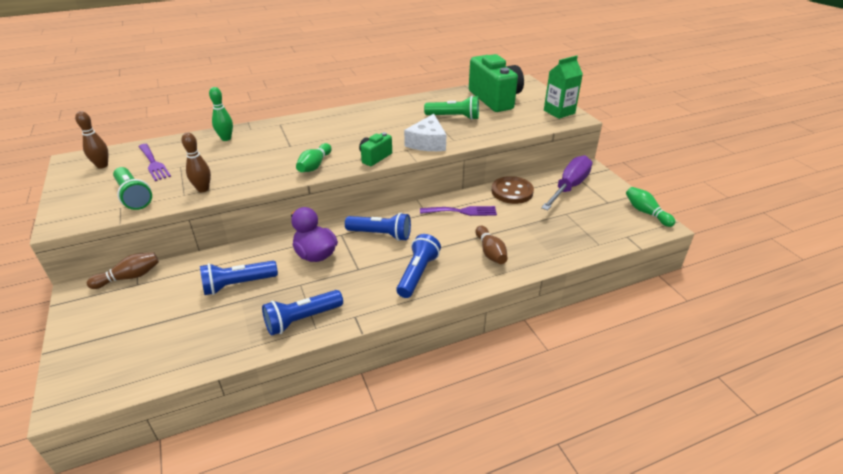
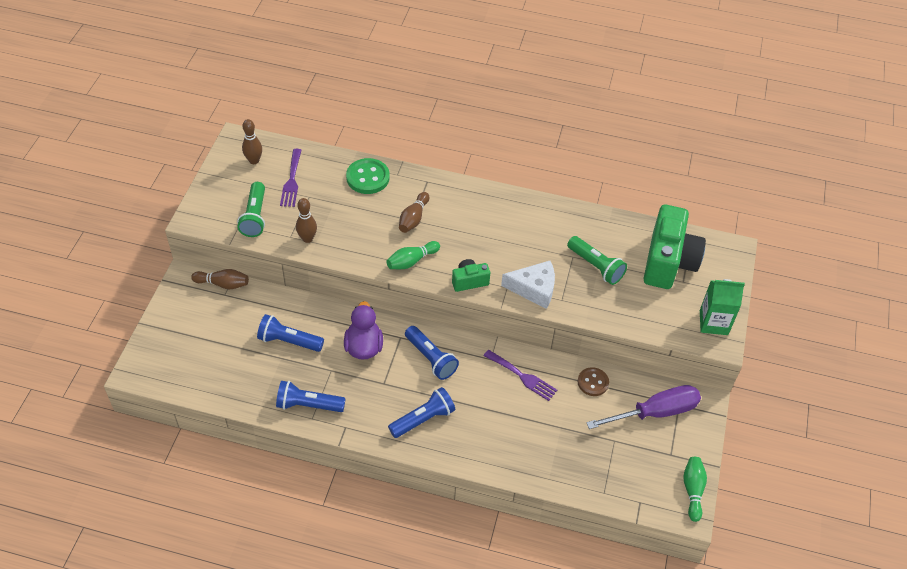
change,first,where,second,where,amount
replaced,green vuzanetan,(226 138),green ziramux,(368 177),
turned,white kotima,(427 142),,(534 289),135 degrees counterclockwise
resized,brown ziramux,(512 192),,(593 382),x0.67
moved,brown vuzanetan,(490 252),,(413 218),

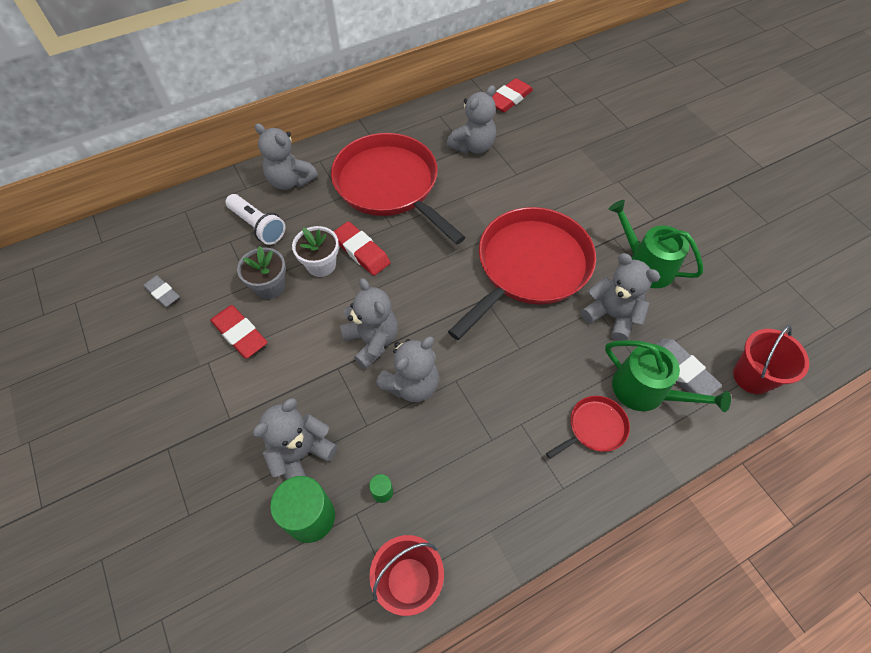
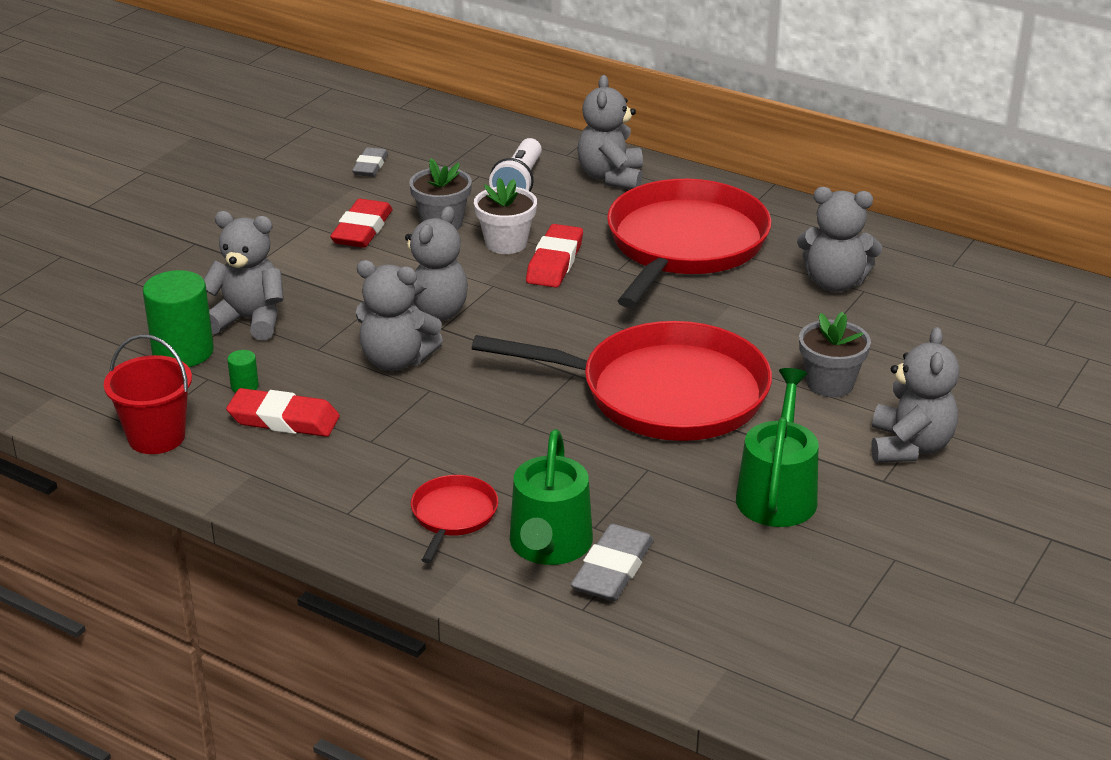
change,first,where,second,where,amount
moved,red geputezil,(509 99),,(284 419),
moved,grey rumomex,(612 316),,(909 447),
removed,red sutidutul,(752 376),,,
turned,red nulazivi,(594 428),,(453 515),105 degrees counterclockwise
added,,,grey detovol,(830 383),

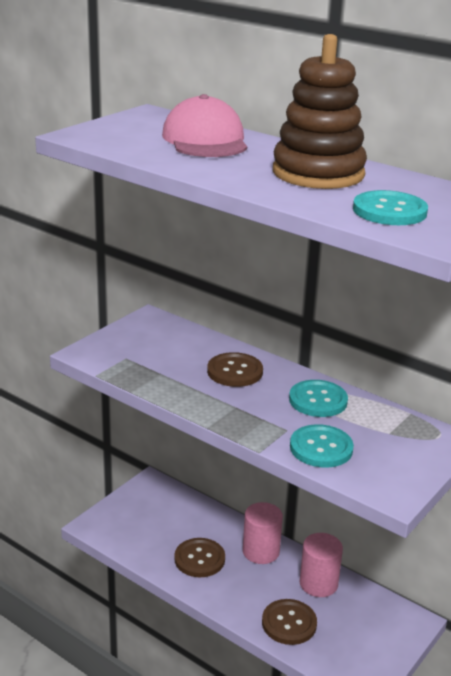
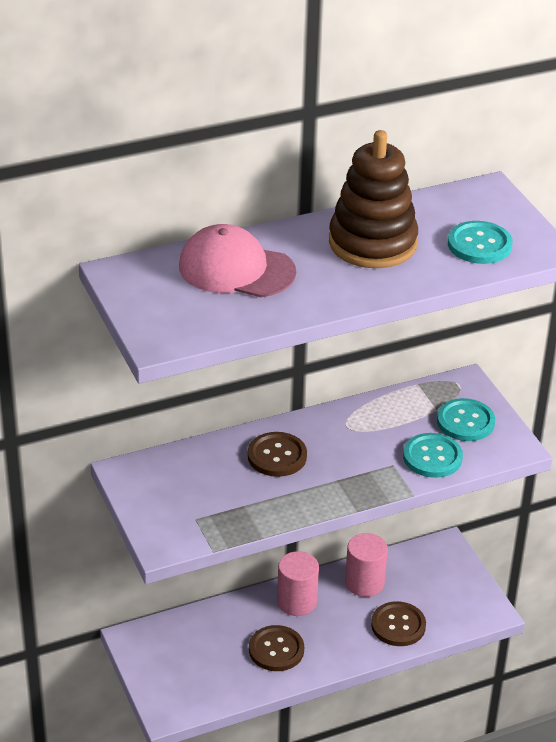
change,first,where,second,where,amount
moved,turquoise ziramux,(318 400),,(465 422),

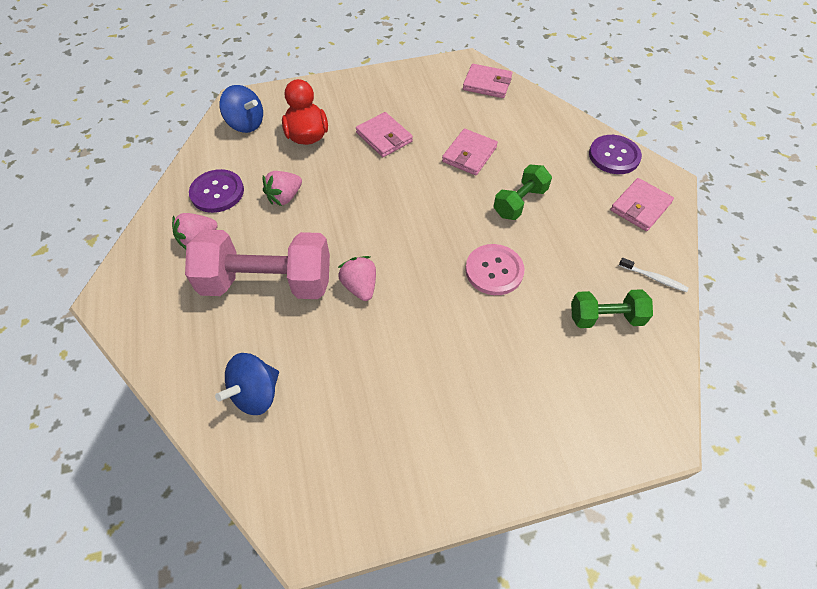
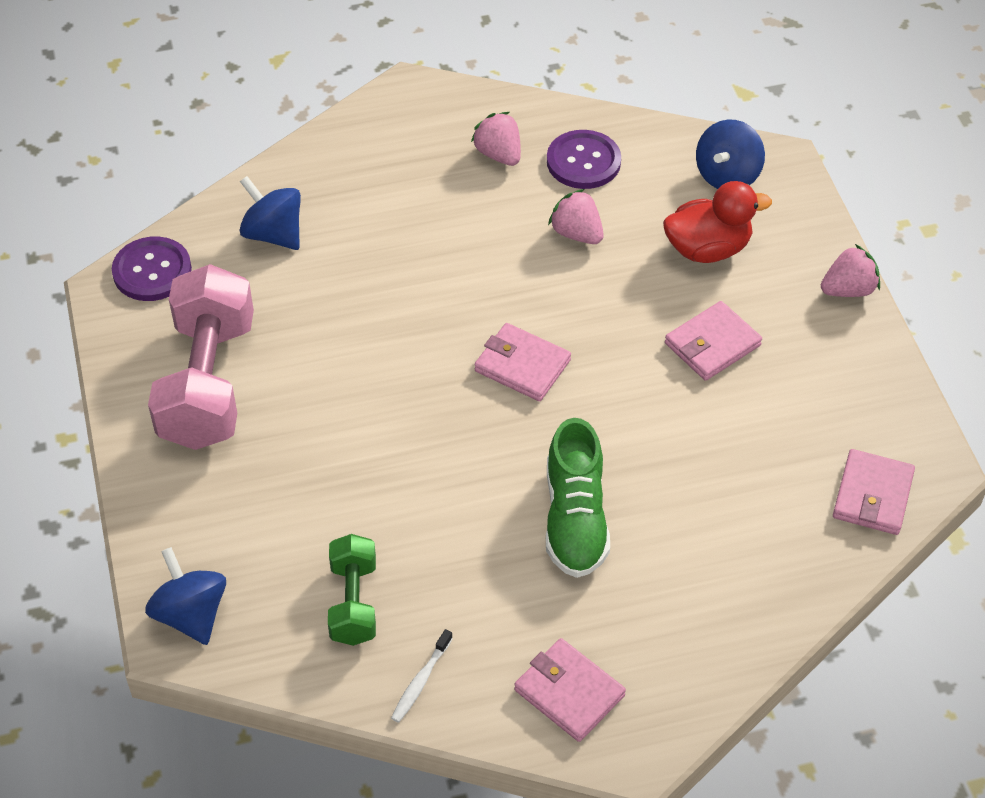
change,first,where,second,where,amount
moved,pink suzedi,(469 154),,(522 365),
moved,purple ziramux,(614 156),,(152 271),
replaced,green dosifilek,(520 202),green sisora,(575 519),
moved,pink dosifilek,(267 282),,(208 383),
removed,pink ziramux,(494 271),,,
moved,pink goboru,(360 286),,(848 290),
added,,,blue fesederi,(191 614),

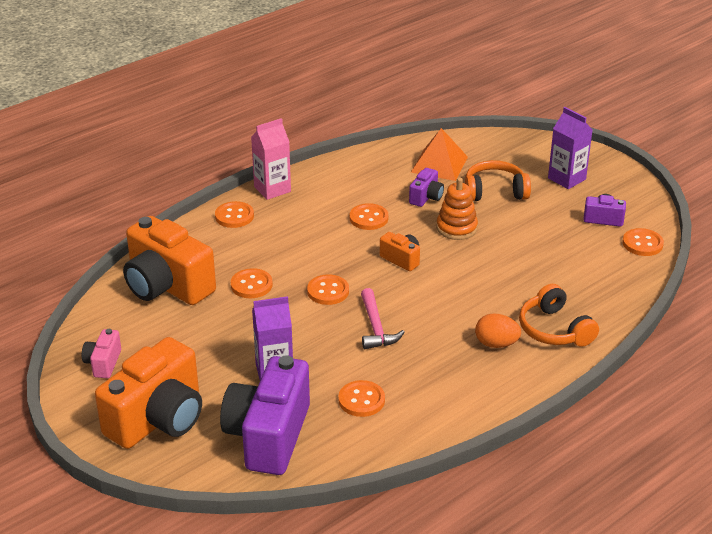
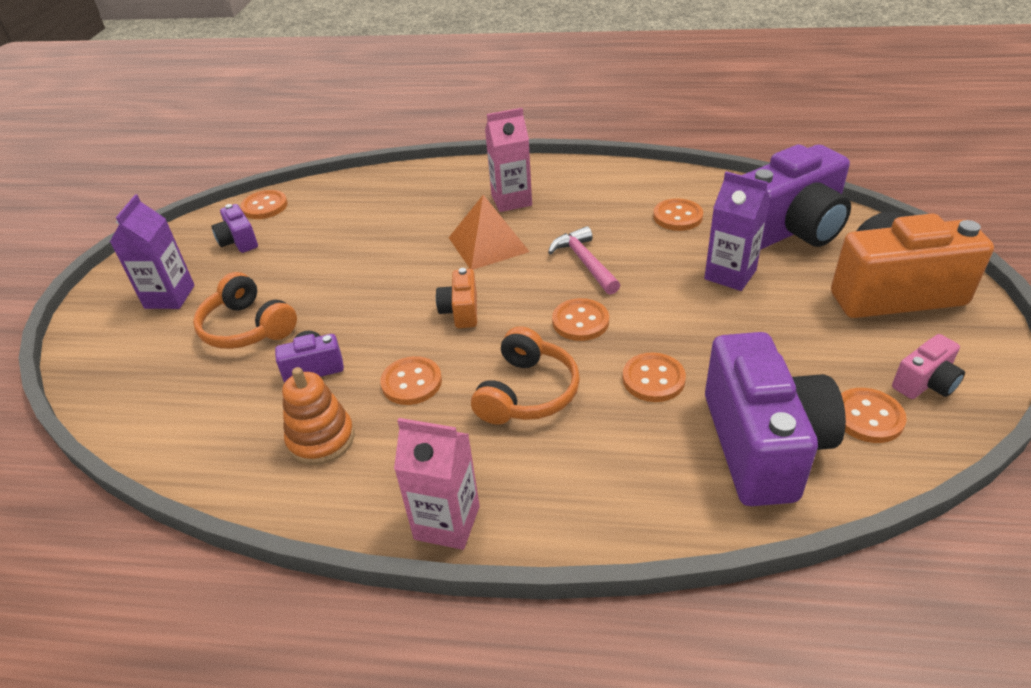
change,first,where,second,where,amount
moved,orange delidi,(439 164),,(488 244),
moved,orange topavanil,(456 228),,(321 439),
moved,orange ziramux,(234 216),,(868 417),
recoloured,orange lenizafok,(167 286),purple lenizafok,(762 445),
moved,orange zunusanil,(554 329),,(527 392),
turned,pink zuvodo,(376 327),,(585 262),60 degrees counterclockwise
replaced,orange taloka,(496 344),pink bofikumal,(511 200),

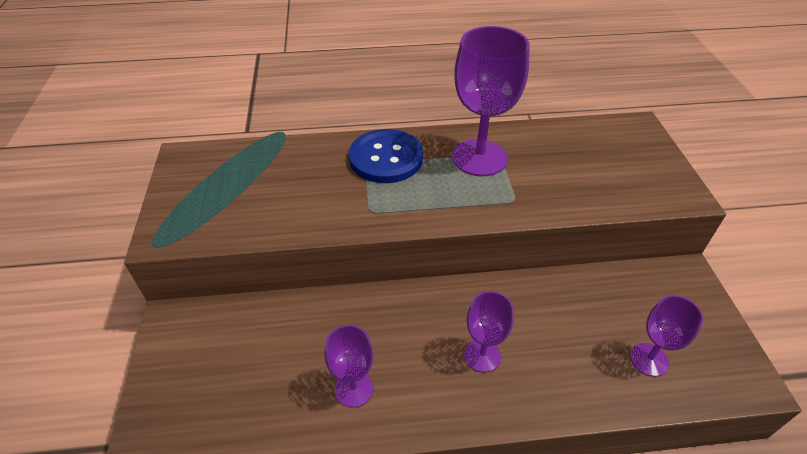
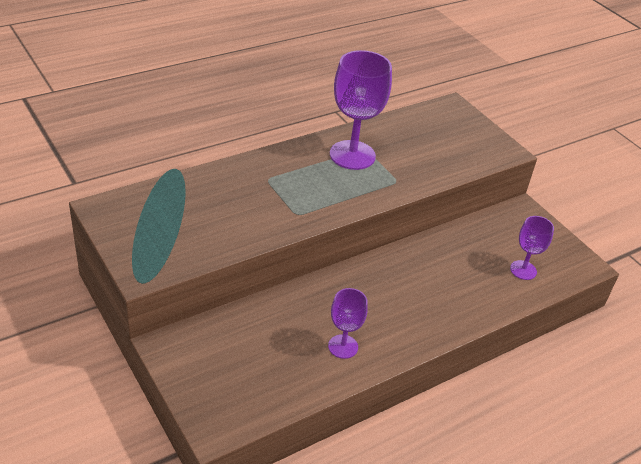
change,first,where,second,where,amount
removed,blue ziramux,(386 158),,,
removed,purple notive,(482 355),,,

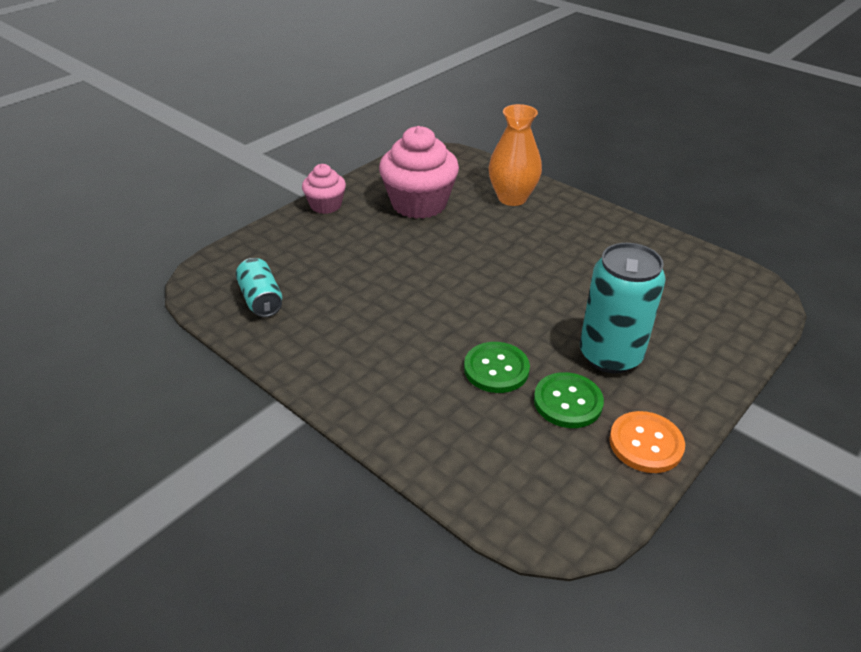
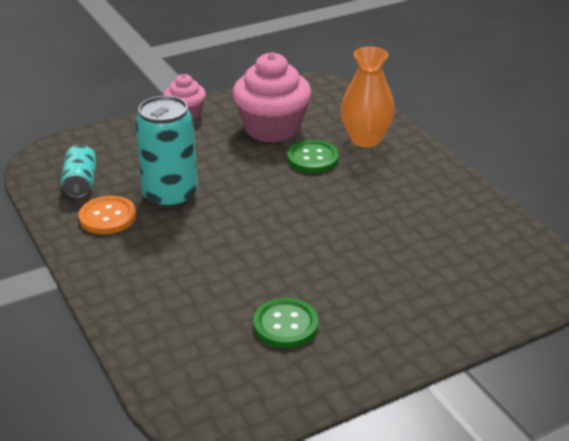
change,first,where,second,where,amount
moved,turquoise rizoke,(610 355),,(170 196),
moved,green ziramux,(496 369),,(312 158),
moved,orange ziramux,(646 443),,(107 217),

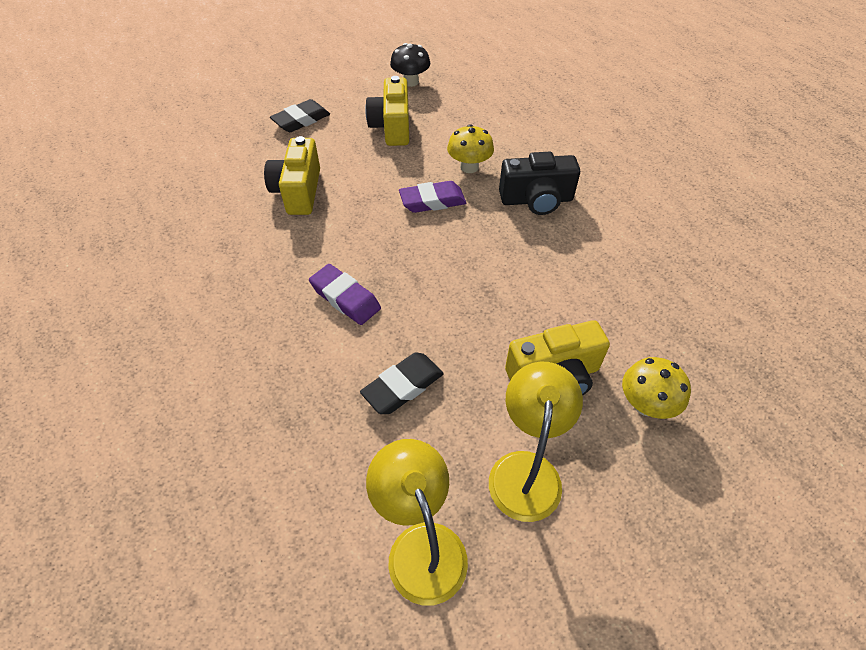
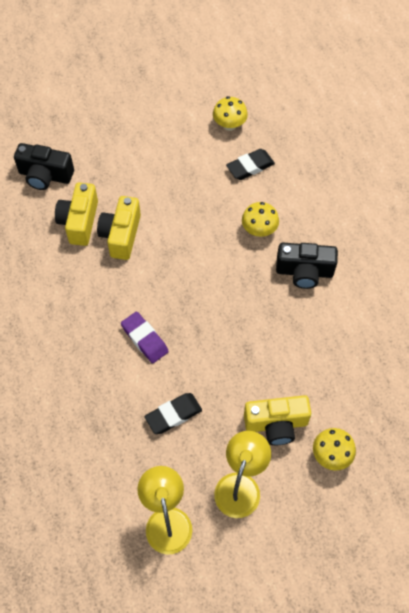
change,first,where,second,where,amount
recoloured,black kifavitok,(410 82),yellow kifavitok,(229 125),
moved,yellow lenizafok,(392 127),,(79 222),
moved,black geputezil,(301 120),,(250 167),
removed,purple geputezil,(432 201),,,
added,,,black lenizafok,(45 175),

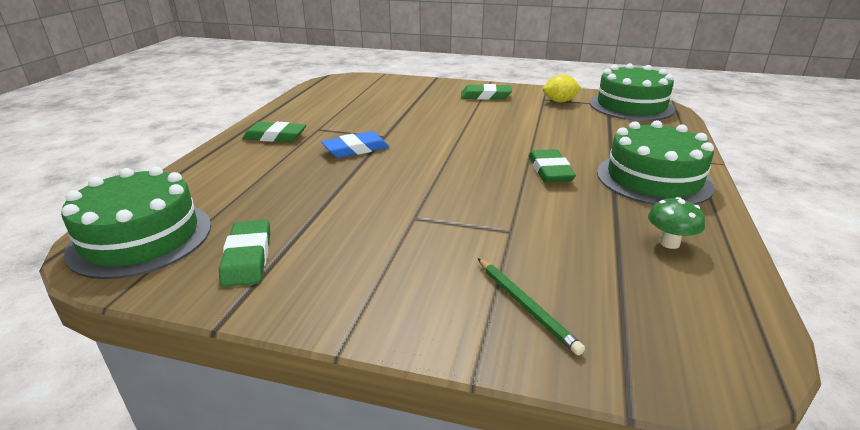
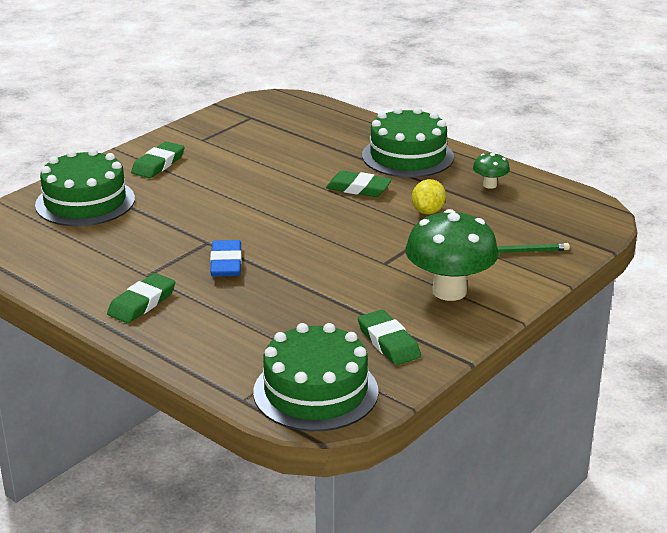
change,first,where,second,where,amount
moved,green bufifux,(631 106),,(85 202),
moved,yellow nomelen,(559 101),,(428 211),
turned,green geputezil,(247 257),,(388 342),45 degrees clockwise
added,,,green kifavitok,(449 291),

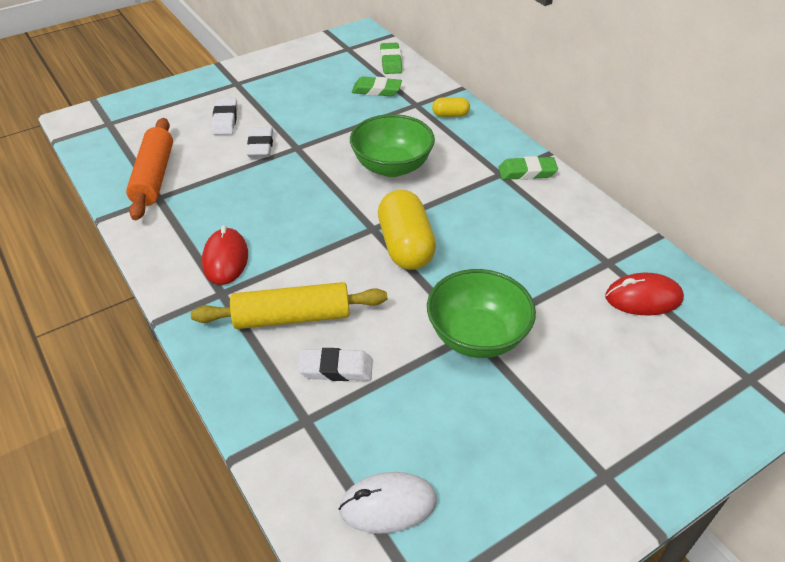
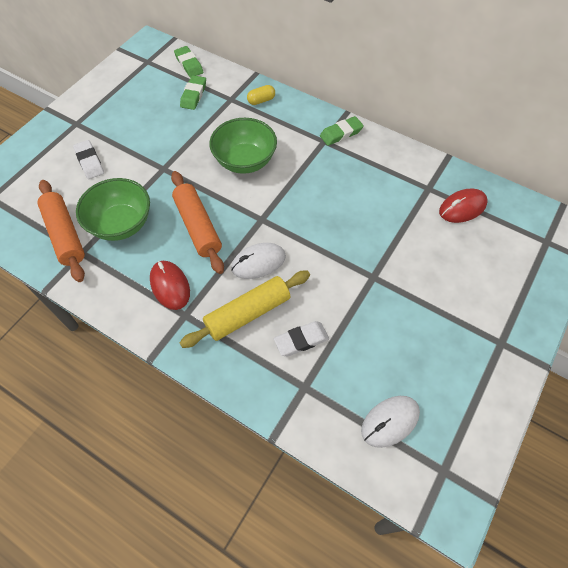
change,first,where,second,where,amount
turned,green geputezil,(376 90),,(193 95),60 degrees counterclockwise
removed,white geputezil,(261 146),,,
removed,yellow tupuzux,(405 246),,,
moved,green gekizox,(477 336),,(121 224),
added,,,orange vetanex,(198 227),
added,,,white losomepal,(258 262),

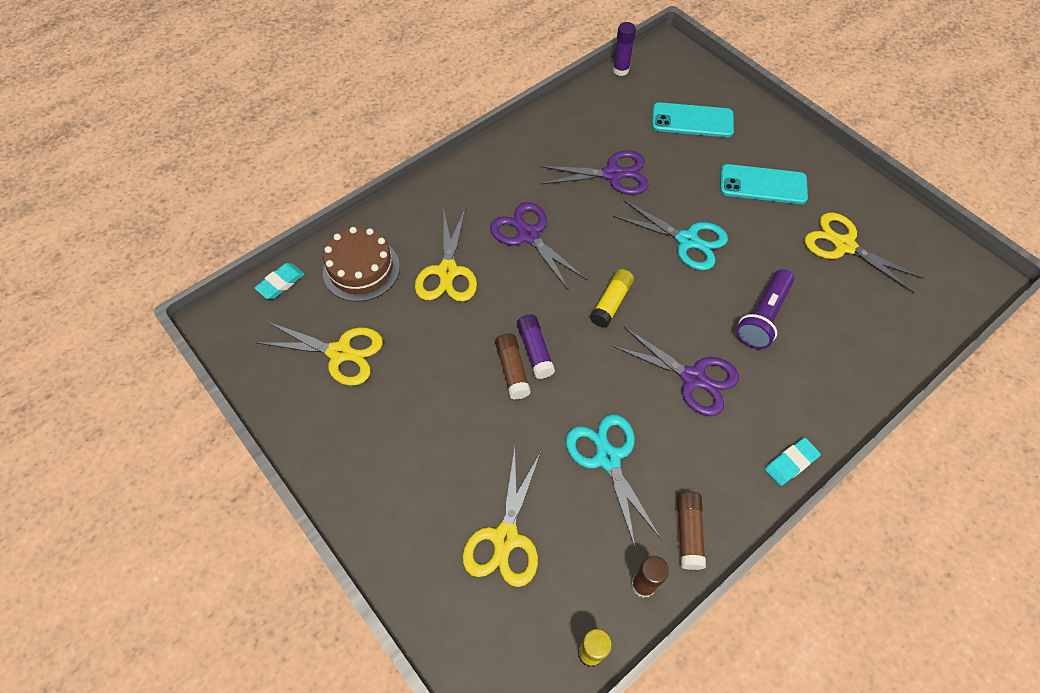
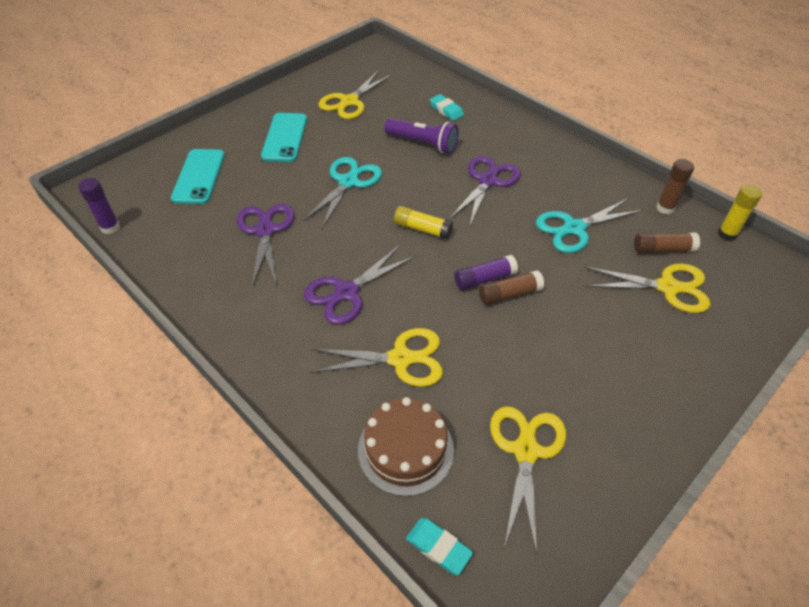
change,first,where,second,where,amount
moved,turquoise geputezil,(790 463),,(446 110),
moved,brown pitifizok,(688 532),,(662 249),

